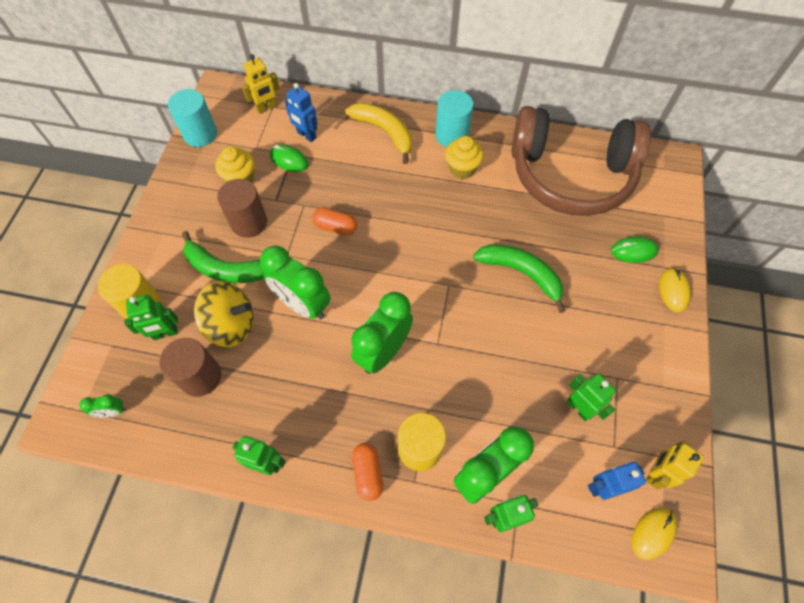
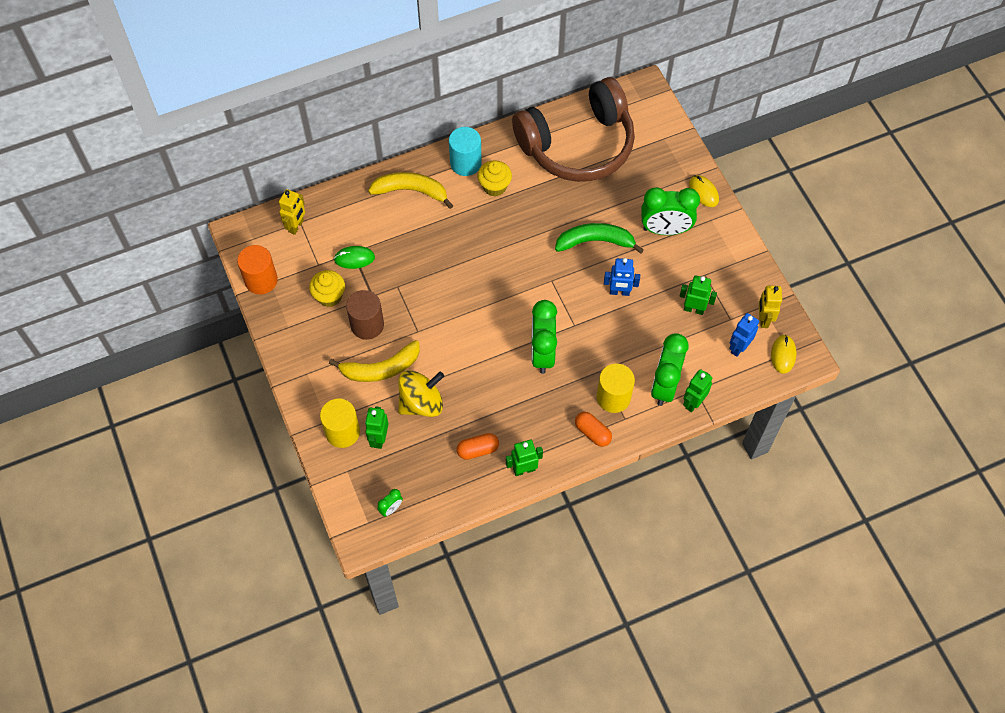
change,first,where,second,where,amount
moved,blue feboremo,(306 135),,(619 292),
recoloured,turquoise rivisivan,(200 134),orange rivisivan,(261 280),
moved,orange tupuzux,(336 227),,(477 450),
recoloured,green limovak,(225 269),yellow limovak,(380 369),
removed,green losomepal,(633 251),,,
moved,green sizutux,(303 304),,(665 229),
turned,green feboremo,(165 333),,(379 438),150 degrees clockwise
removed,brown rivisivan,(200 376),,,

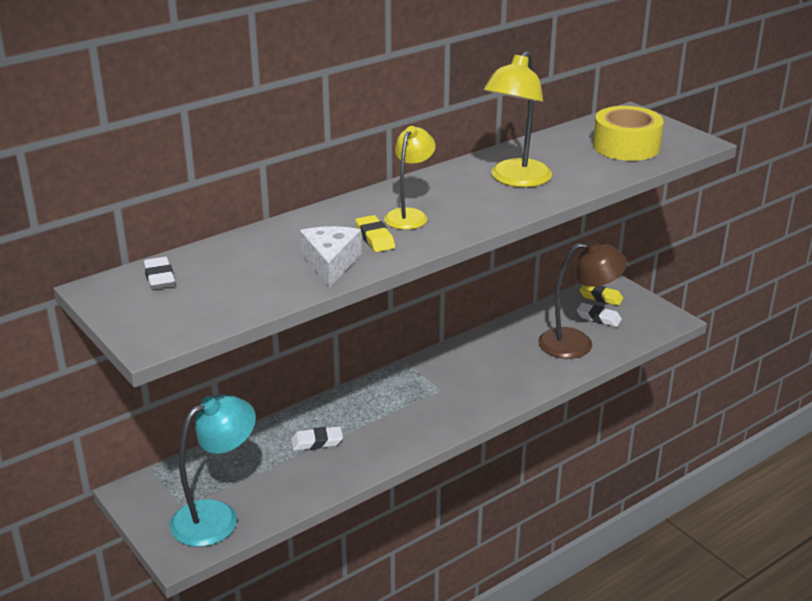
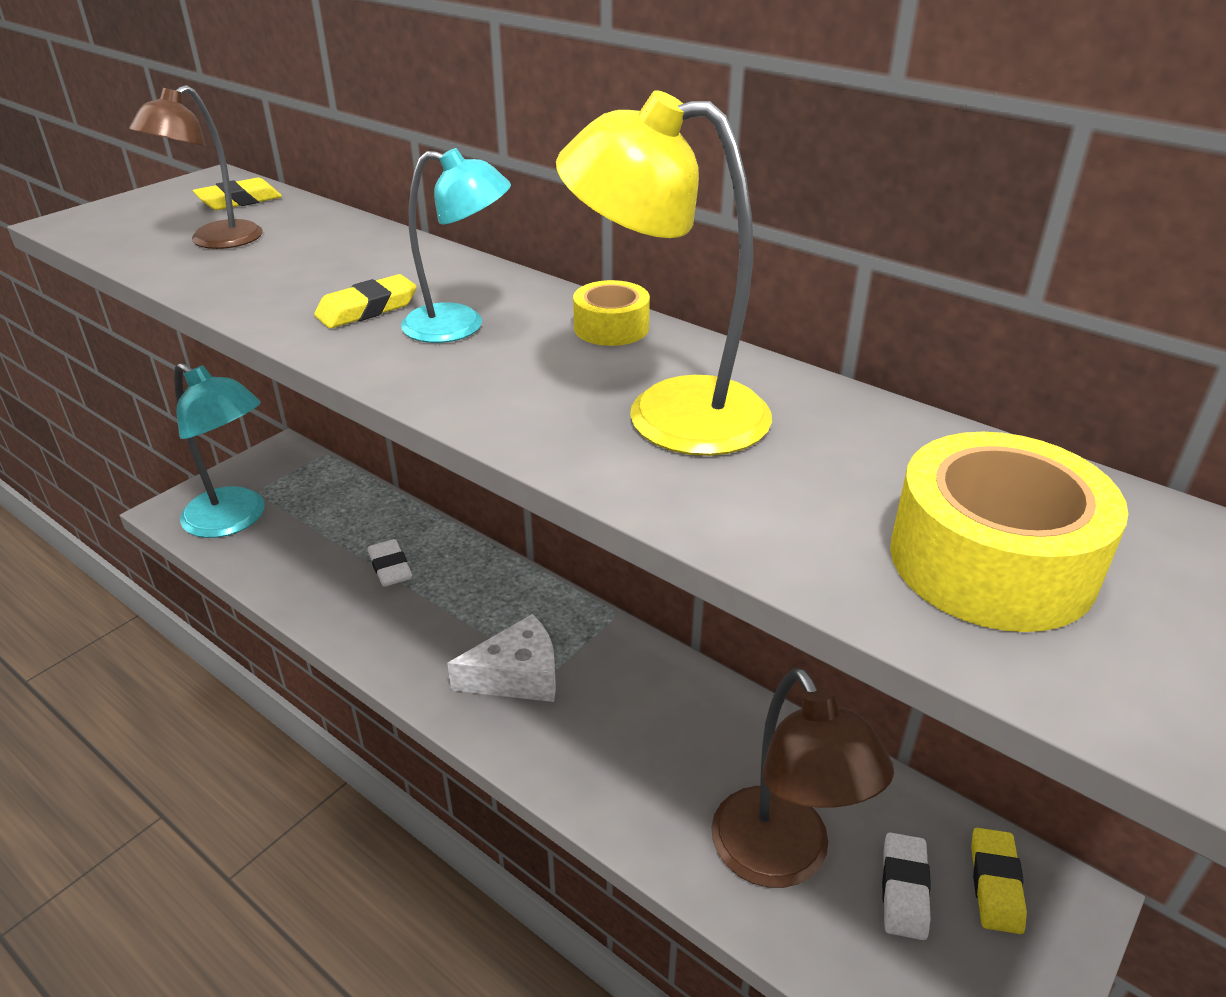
change,first,where,second,where,amount
recoloured,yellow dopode,(409 215),turquoise dopode,(460 326),
moved,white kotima,(330 263),,(517 676),
recoloured,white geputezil,(159 277),yellow geputezil,(239 201),
added,,,brown dopode,(215 241),
added,,,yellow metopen,(611 328),

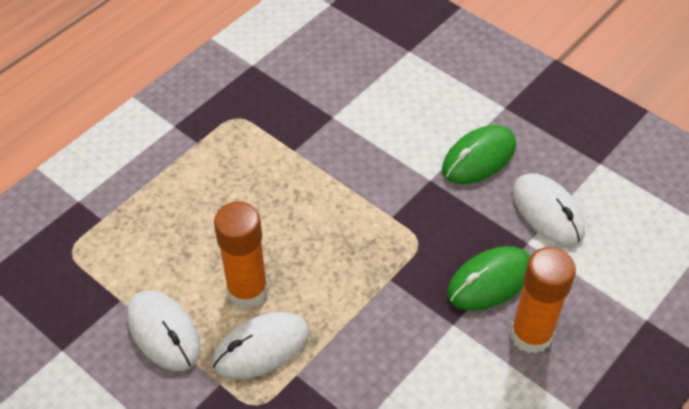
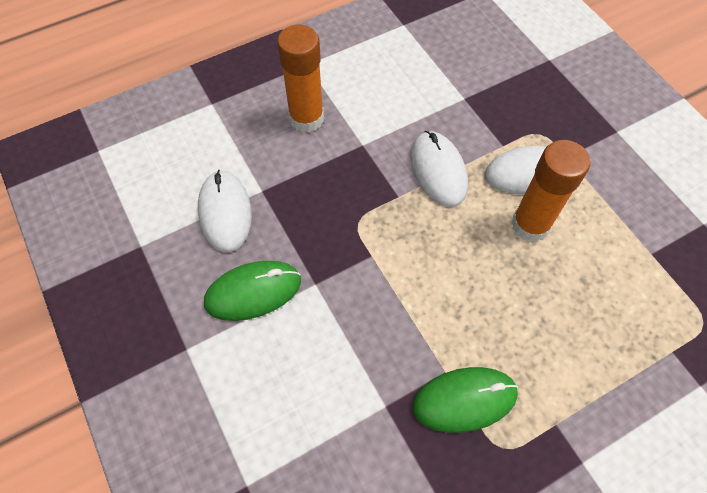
change,first,where,second,where,amount
moved,green losomepal,(490 281),,(464 400),
moved,white losomepal,(164 332),,(438 171),

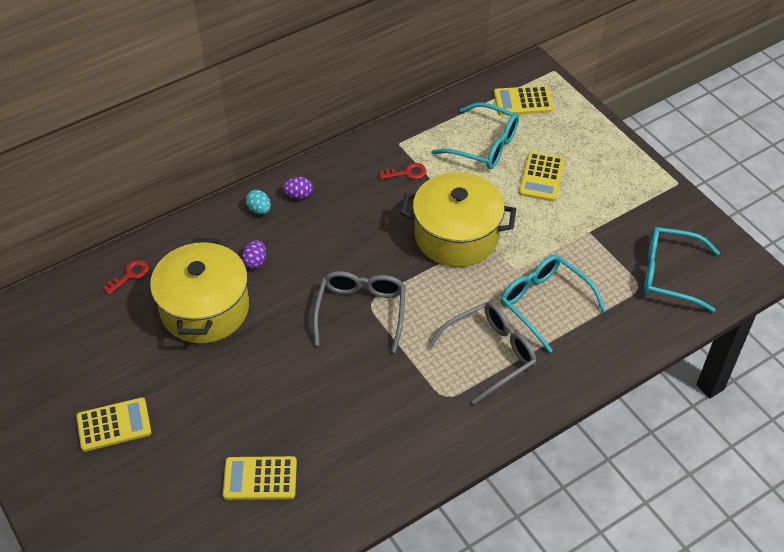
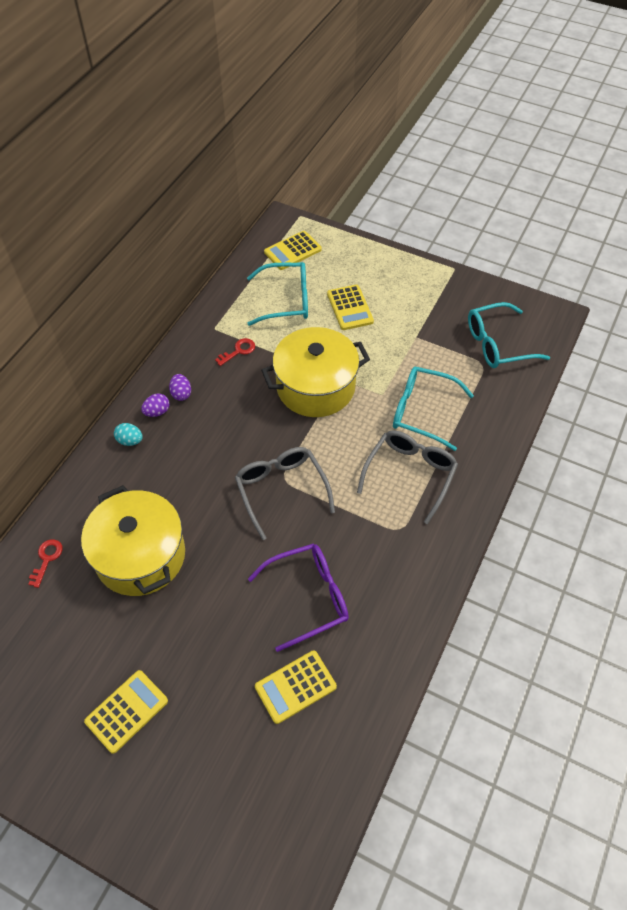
change,first,where,second,where,amount
moved,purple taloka,(255 262),,(181 394),
added,,,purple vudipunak,(308 597),

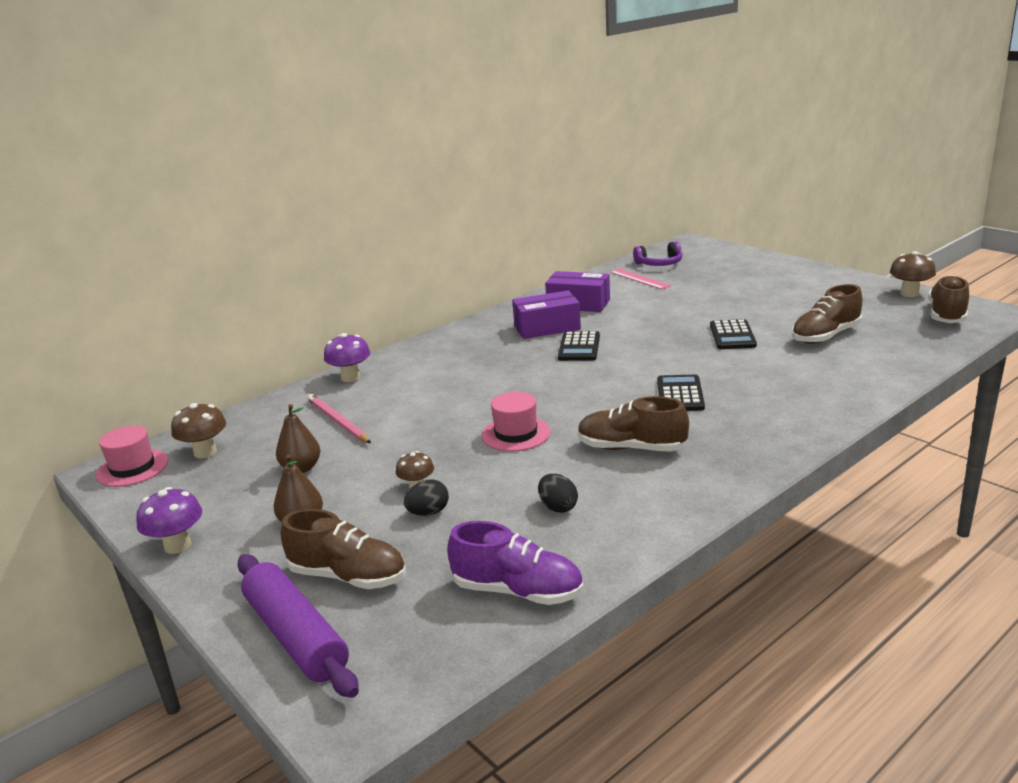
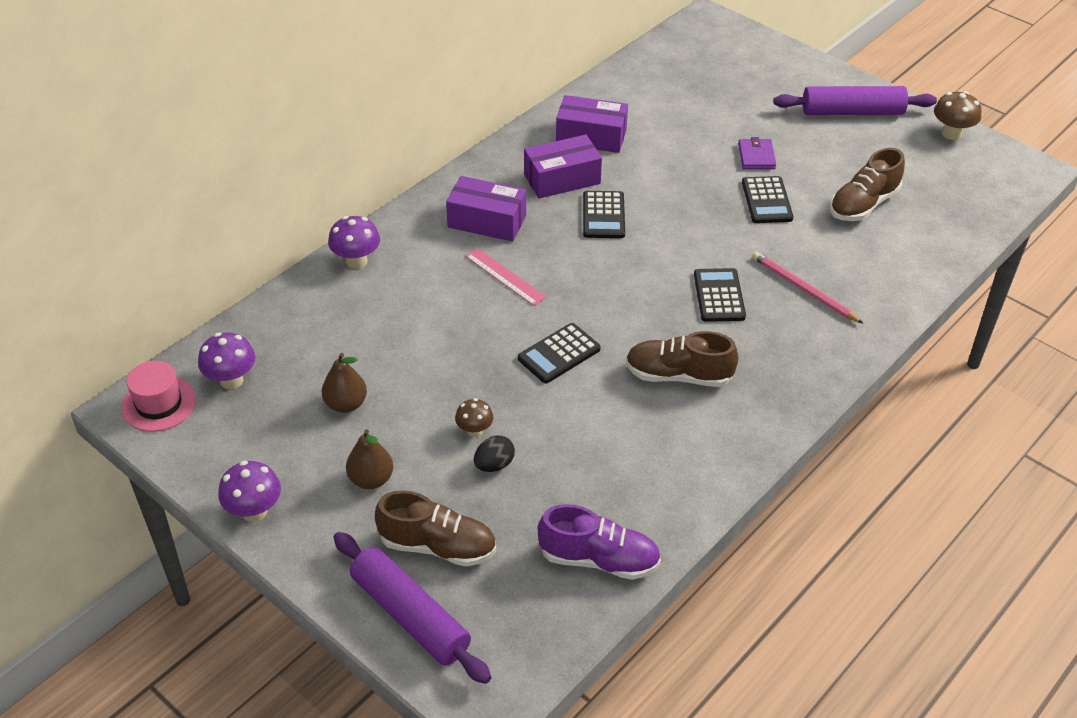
change,first,where,second,where,amount
removed,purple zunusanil,(659 264),,,
moved,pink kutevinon,(639 279),,(505 276),
removed,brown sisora,(947 315),,,
replaced,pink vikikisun,(516 434),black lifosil,(559 354),
moved,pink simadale,(337 421),,(803 289),
recoloured,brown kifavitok,(205 452),purple kifavitok,(231 380),
removed,black taloka,(558 507),,,
added,,,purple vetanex,(852 112),
added,,,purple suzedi,(756 156),
added,,,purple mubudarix,(487 221),

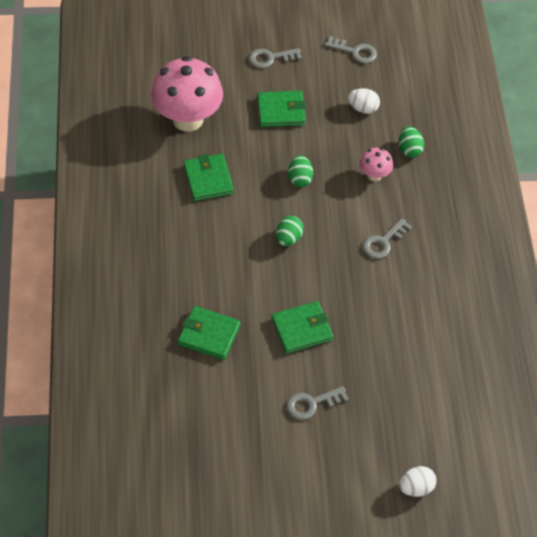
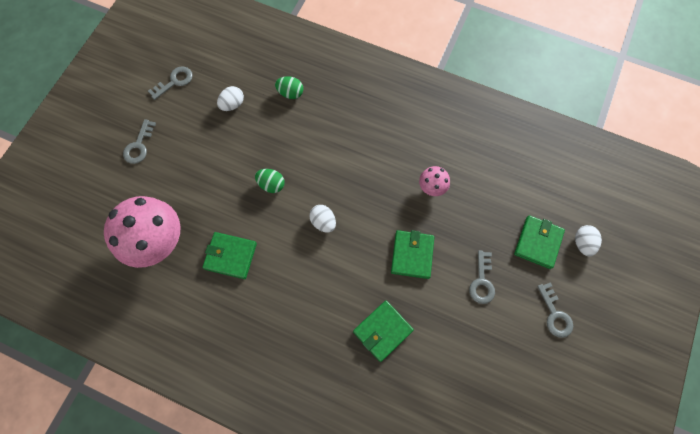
change,first,where,second,where,amount
moved,green suzedi,(281 111),,(538 242),
moved,pink kifavitok,(374 175),,(431 188),
recoloured,green taloka,(288 238),white taloka,(323 222),
moved,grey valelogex,(383 242),,(555 314),

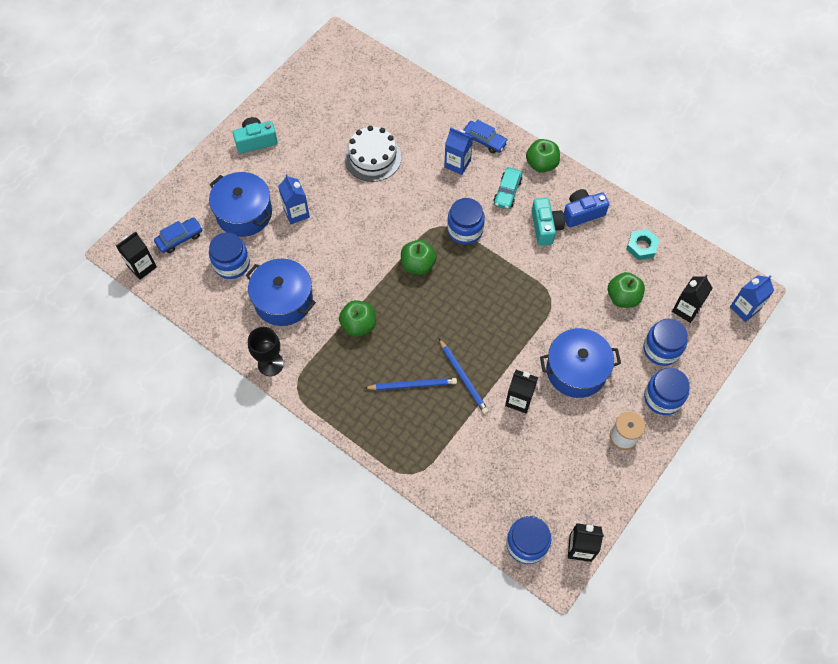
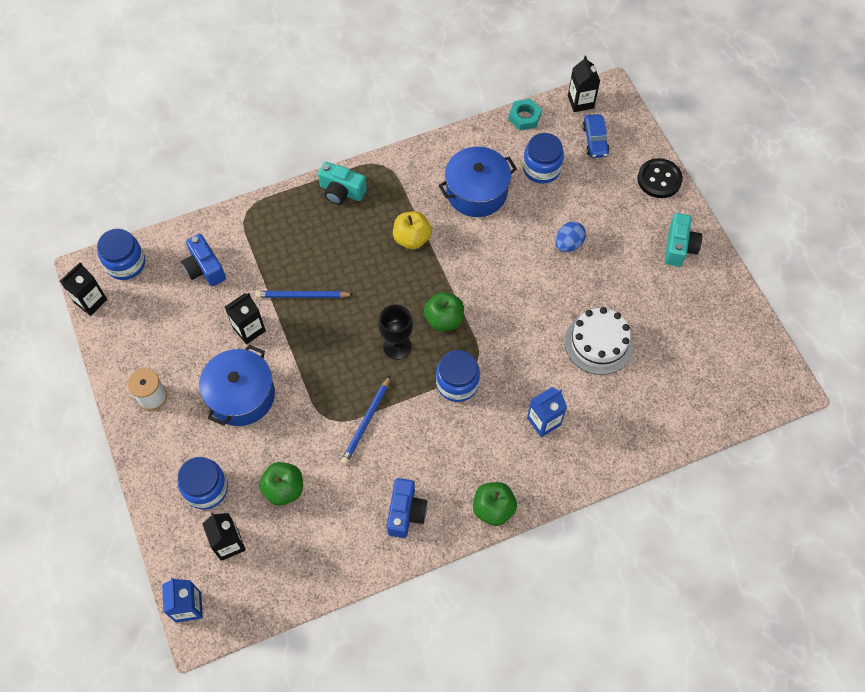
change,first,where,second,where,amount
removed,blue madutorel,(484 140),,,
removed,turquoise madutorel,(507 192),,,
removed,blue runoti,(244 213),,,
replaced,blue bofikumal,(296 213),blue taloka,(568 244),
moved,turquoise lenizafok,(545 227),,(341 191),
moved,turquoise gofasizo,(641 246),,(524 117),
recoloured,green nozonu,(358 325),yellow nozonu,(412 239),
moved,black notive,(270 364),,(397 346),
removed,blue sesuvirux,(663 398),,,
moved,blue simadale,(412 385),,(366 422),
added,,,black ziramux,(659 179),
added,,,blue lenizafok,(205 268),

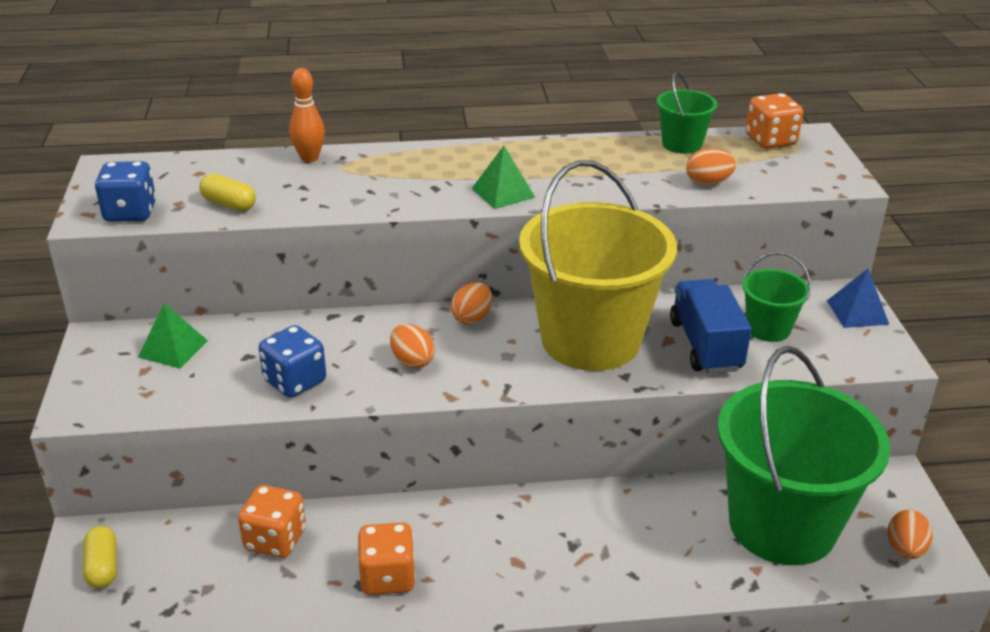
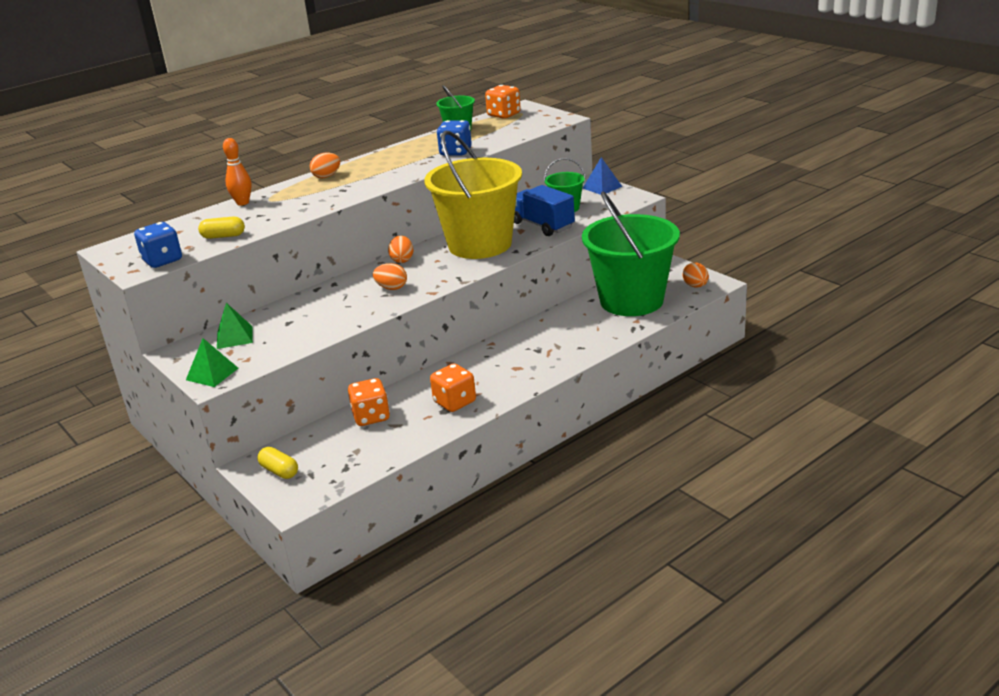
change,first,where,second,where,amount
moved,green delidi,(503 193),,(212 374),
moved,orange taloka,(708 183),,(327 176),
moved,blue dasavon,(295 381),,(455 152),

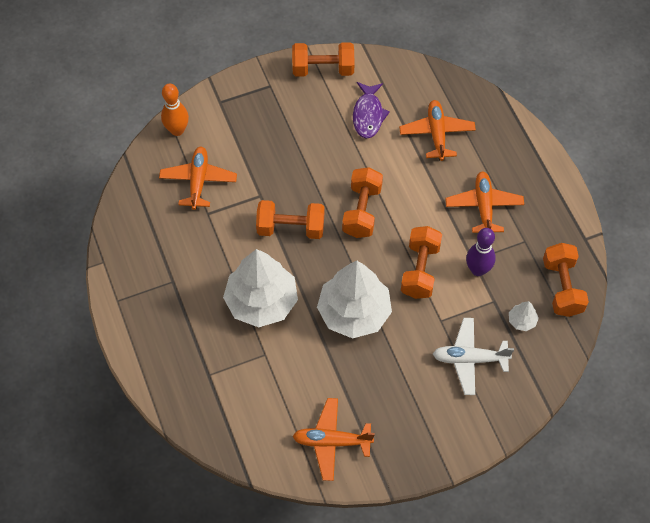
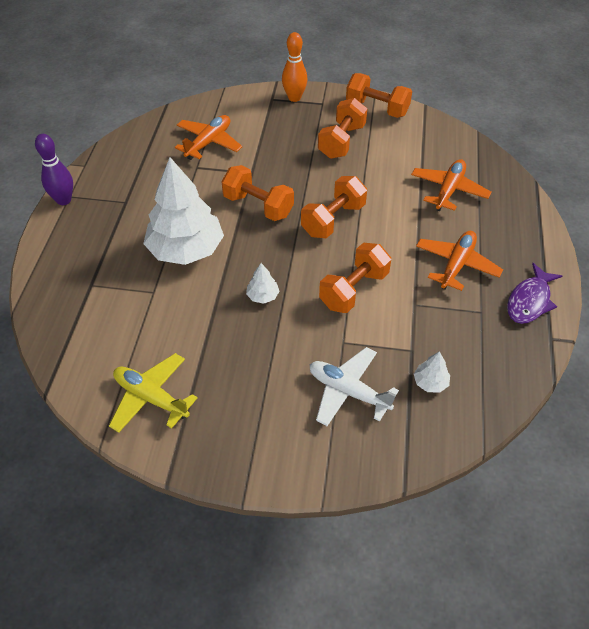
change,first,where,second,where,amount
moved,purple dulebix,(368 115),,(529 301),
moved,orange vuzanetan,(177 130),,(294 98),
moved,purple vuzanetan,(478 270),,(64 200),
moved,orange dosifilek,(562 287),,(341 141),
resized,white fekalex,(354 312),,(262 296),x0.40
recoloured,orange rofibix,(331 441),yellow rofibix,(151 397),

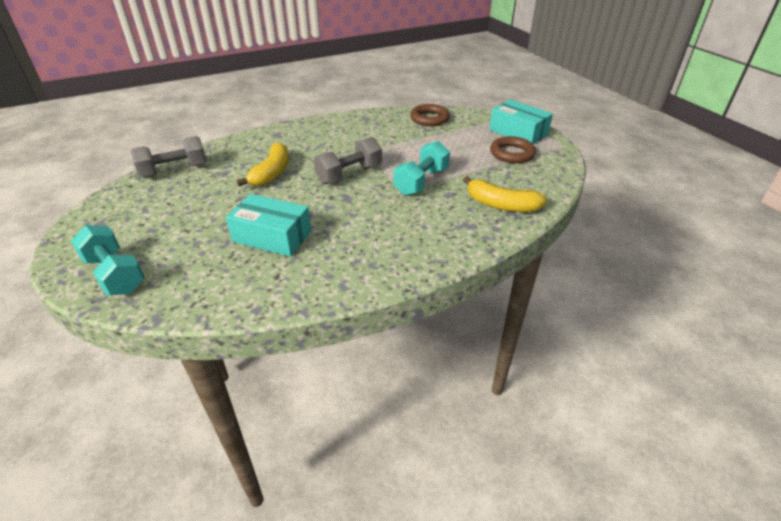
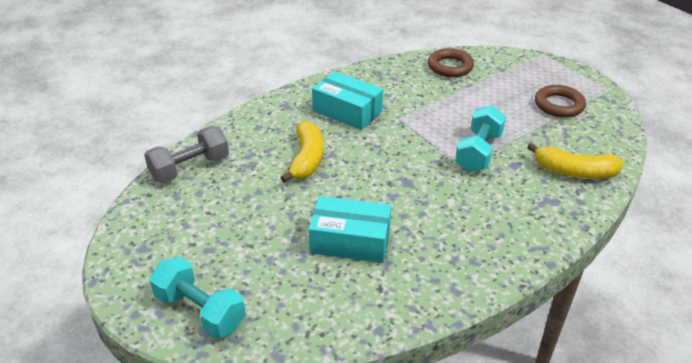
change,first,where,second,where,amount
moved,turquoise mubudarix,(518 132),,(347 111),
removed,grey dosifilek,(349 174),,,

